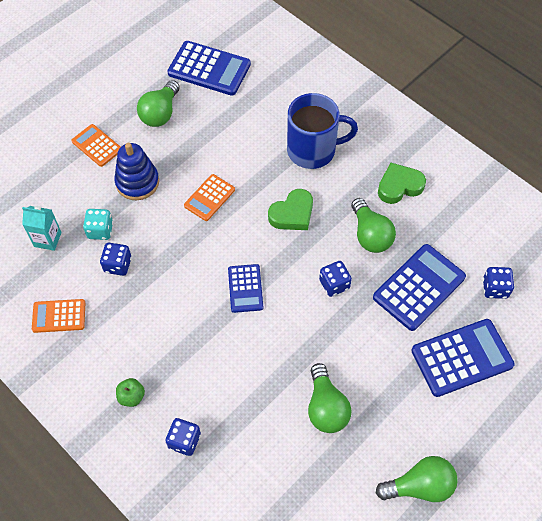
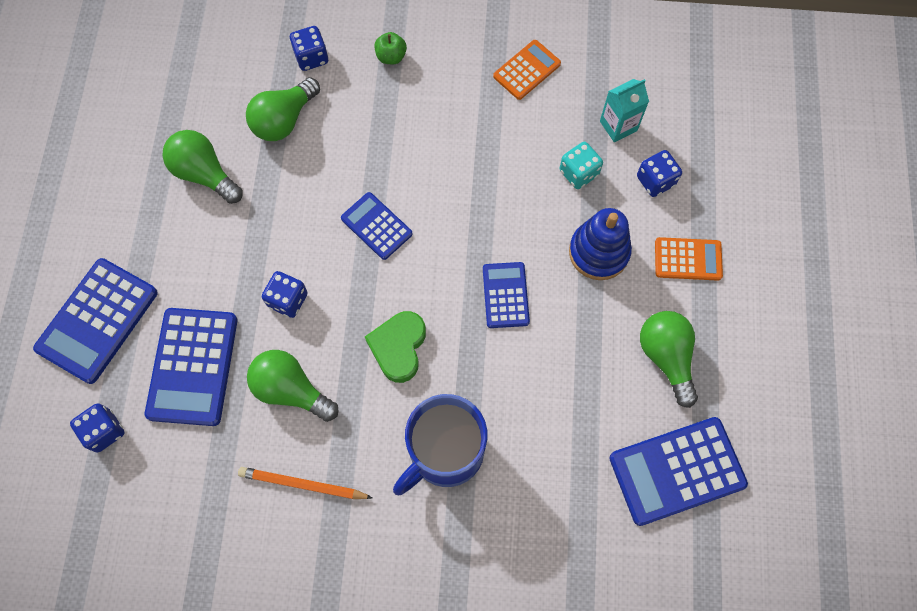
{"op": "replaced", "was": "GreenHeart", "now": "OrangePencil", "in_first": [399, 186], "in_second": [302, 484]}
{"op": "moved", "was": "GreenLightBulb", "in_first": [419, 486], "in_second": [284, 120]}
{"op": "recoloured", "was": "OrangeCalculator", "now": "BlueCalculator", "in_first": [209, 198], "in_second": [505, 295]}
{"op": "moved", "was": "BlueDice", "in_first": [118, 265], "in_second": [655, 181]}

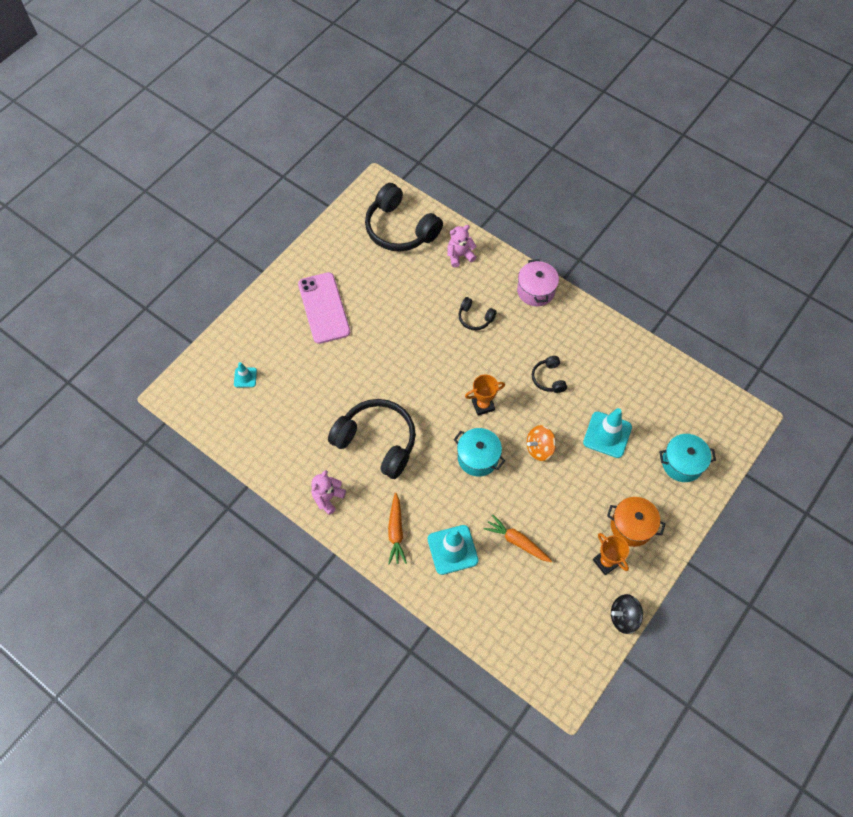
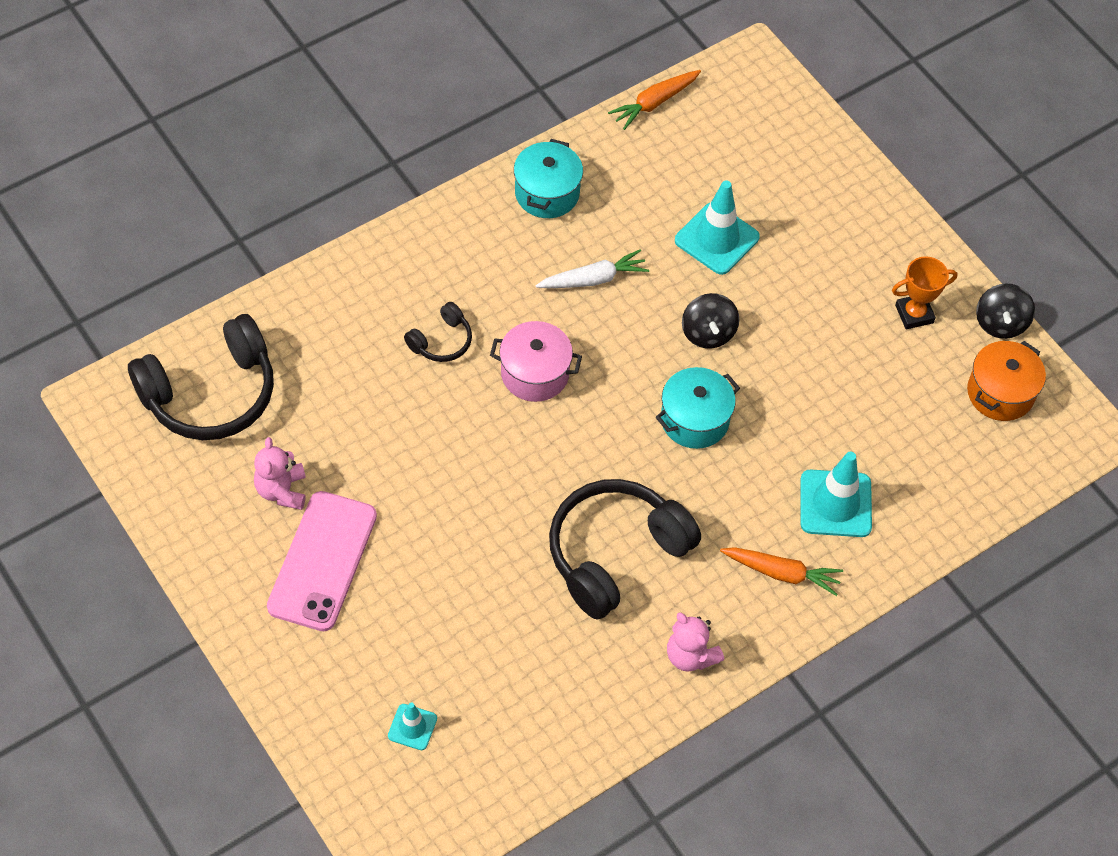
{"op": "moved", "was": "PinkTeddyBear", "in_first": [459, 255], "in_second": [282, 490]}
{"op": "turned", "was": "PinkPhone", "in_first": [324, 308], "in_second": [322, 561], "clockwise": -75}
{"op": "moved", "was": "PinkPot", "in_first": [535, 291], "in_second": [535, 373]}
{"op": "moved", "was": "TurquoisePot", "in_first": [682, 463], "in_second": [547, 193]}
{"op": "replaced", "was": "BlackHeadphones", "now": "WhiteCarrot", "in_first": [548, 378], "in_second": [593, 279]}
{"op": "moved", "was": "OrangeCarrot", "in_first": [517, 542], "in_second": [654, 103]}
{"op": "recoloured", "was": "OrangeSpinningTop", "now": "BlackSpinningTop", "in_first": [539, 448], "in_second": [708, 333]}
{"op": "moved", "was": "OrangePot", "in_first": [631, 526], "in_second": [1000, 393]}
{"op": "removed", "was": "OrangeTrophy", "in_first": [483, 405]}

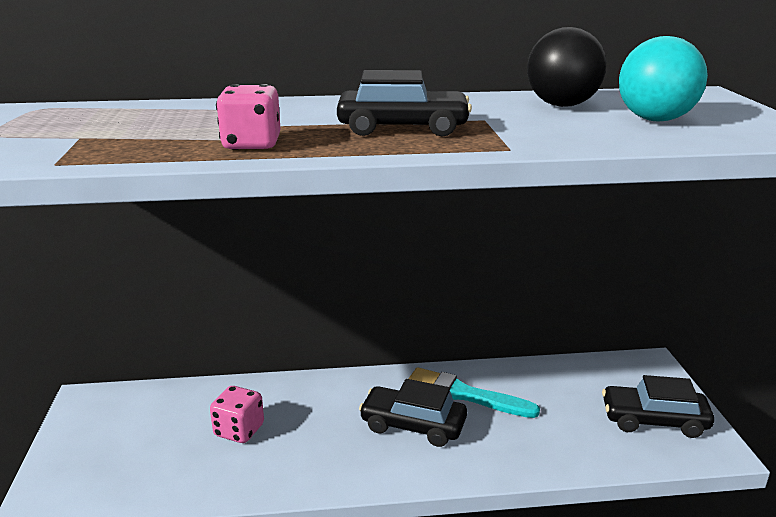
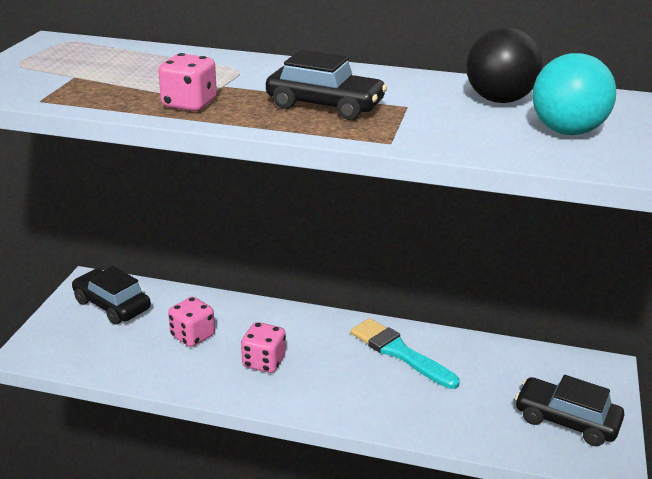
{"op": "moved", "was": "BlackCar", "in_first": [413, 425], "in_second": [112, 305]}
{"op": "added", "now": "PinkDice", "in_second": [264, 362]}

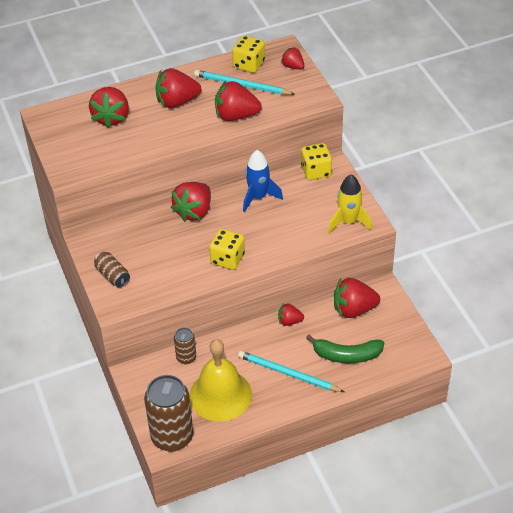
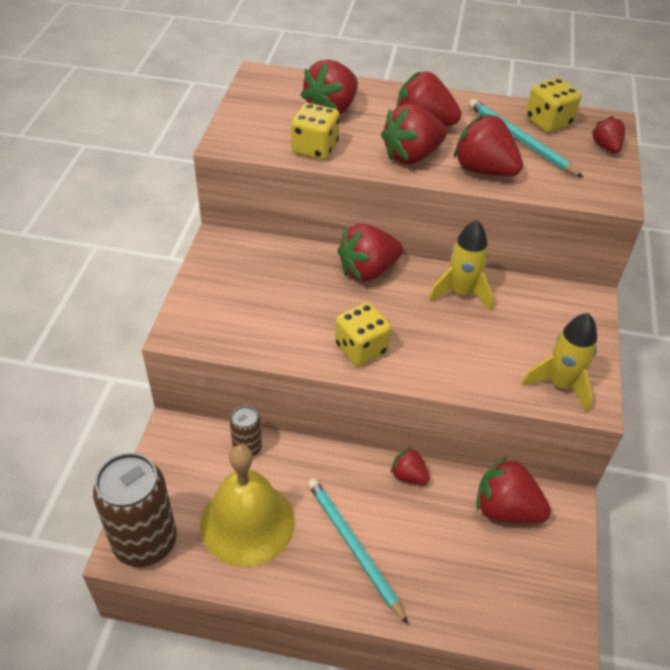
{"op": "moved", "was": "YellowDice", "in_first": [316, 171], "in_second": [315, 148]}
{"op": "added", "now": "RedStrawberry", "in_second": [411, 156]}
{"op": "recoloured", "was": "BlueRocket", "now": "YellowRocket", "in_first": [258, 197], "in_second": [461, 293]}
{"op": "removed", "was": "BrownCan", "in_first": [112, 275]}
{"op": "removed", "was": "GreenBanana", "in_first": [346, 355]}

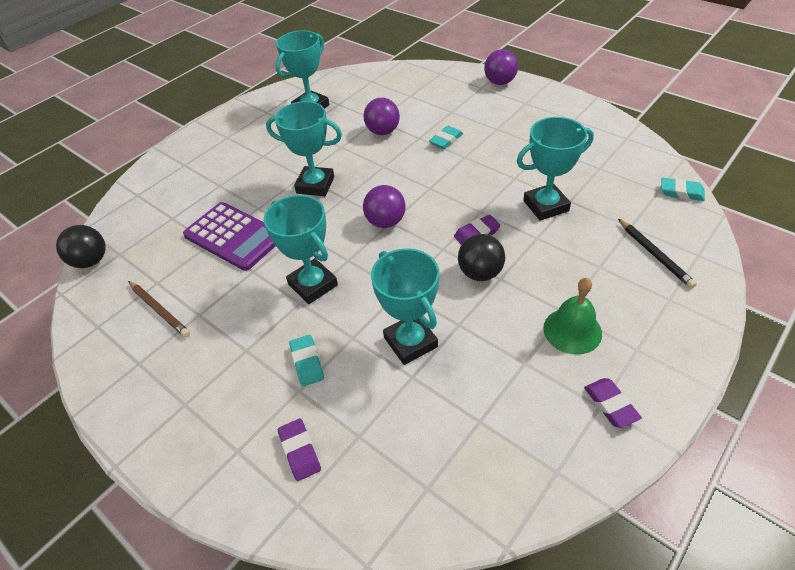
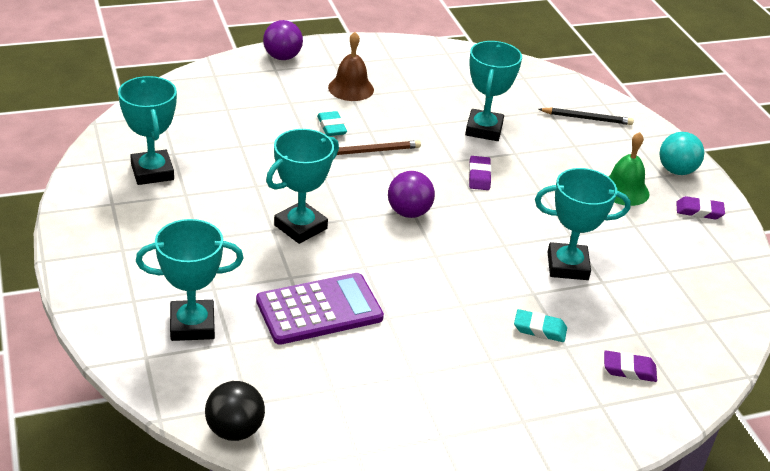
{"op": "moved", "was": "TurquoiseTrophy", "in_first": [313, 285], "in_second": [192, 325]}
{"op": "added", "now": "BrownBell", "in_second": [351, 88]}
{"op": "moved", "was": "BrownPencil", "in_first": [159, 310], "in_second": [373, 151]}
{"op": "added", "now": "TurquoiseBall", "in_second": [676, 171]}
{"op": "removed", "was": "PurpleBall", "in_first": [383, 132]}
{"op": "removed", "was": "BlackBall", "in_first": [480, 273]}
{"op": "removed", "was": "TurquoiseEraser", "in_first": [681, 192]}

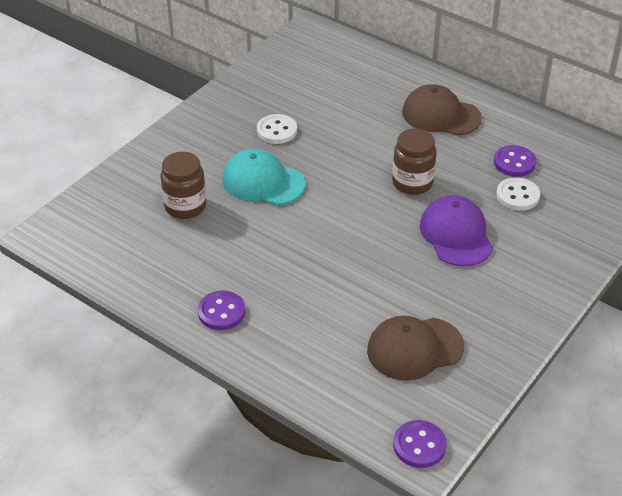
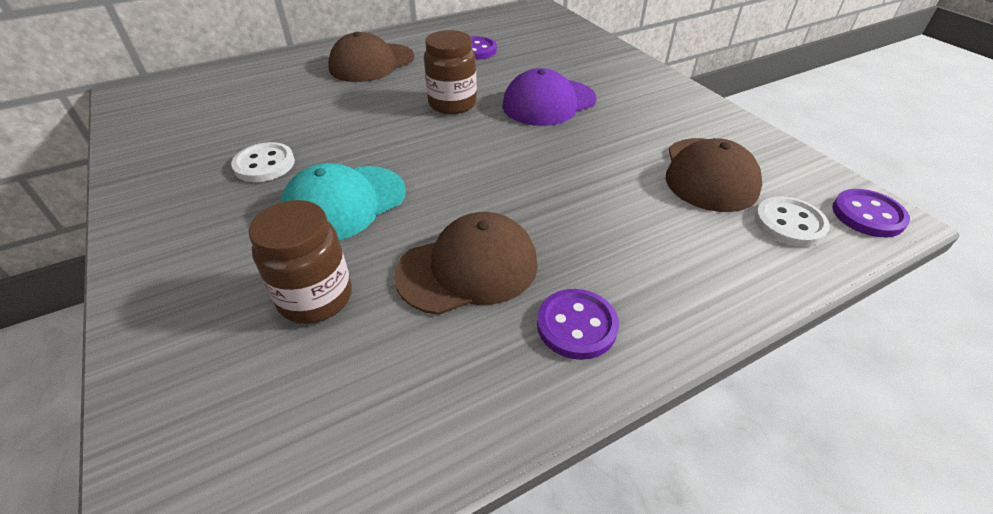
{"op": "added", "now": "BrownCap", "in_second": [468, 268]}
{"op": "turned", "was": "PurpleCap", "in_first": [456, 234], "in_second": [548, 103], "clockwise": -45}
{"op": "moved", "was": "WhiteButton", "in_first": [517, 195], "in_second": [789, 224]}

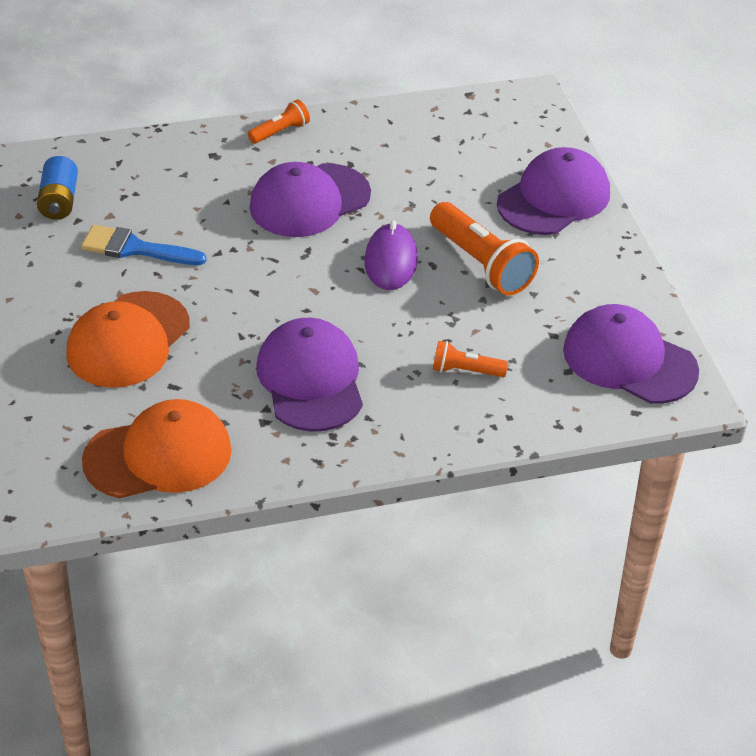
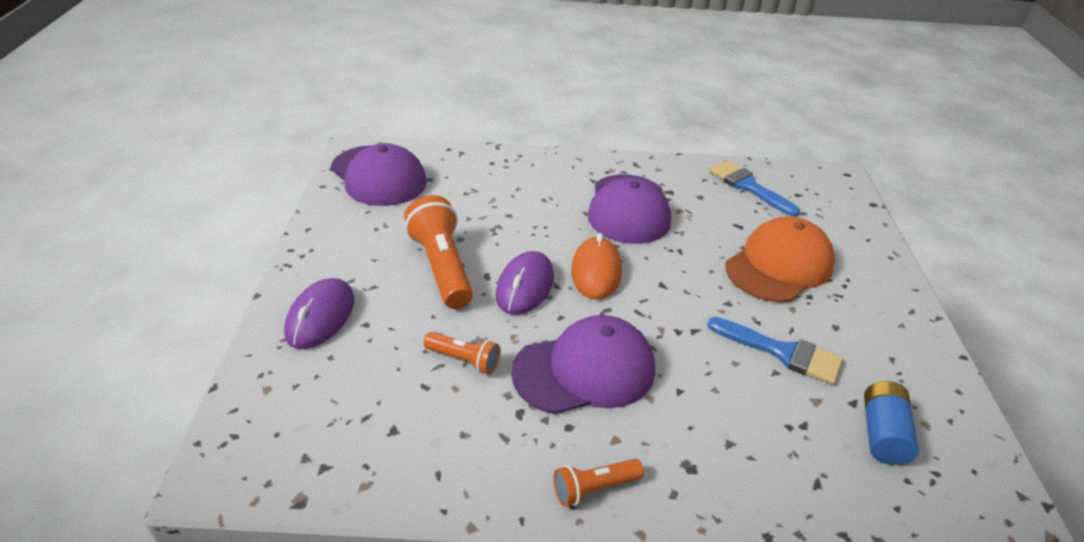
{"op": "replaced", "was": "PurpleCap", "now": "PurpleMouse", "in_first": [554, 198], "in_second": [320, 317]}
{"op": "moved", "was": "OrangeFlashlight", "in_first": [465, 371], "in_second": [464, 360]}
{"op": "added", "now": "OrangeMouse", "in_second": [596, 271]}
{"op": "replaced", "was": "OrangeCap", "now": "BlueBrush", "in_first": [158, 455], "in_second": [748, 186]}

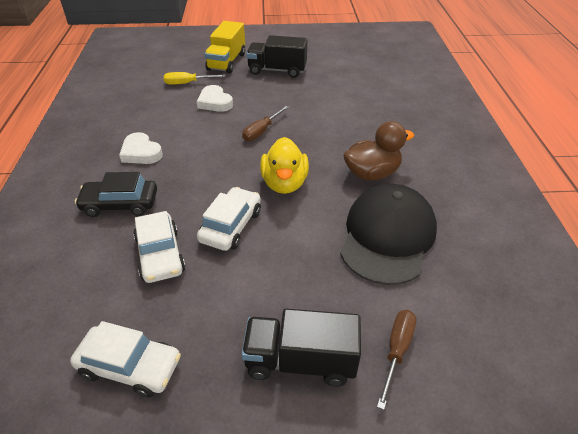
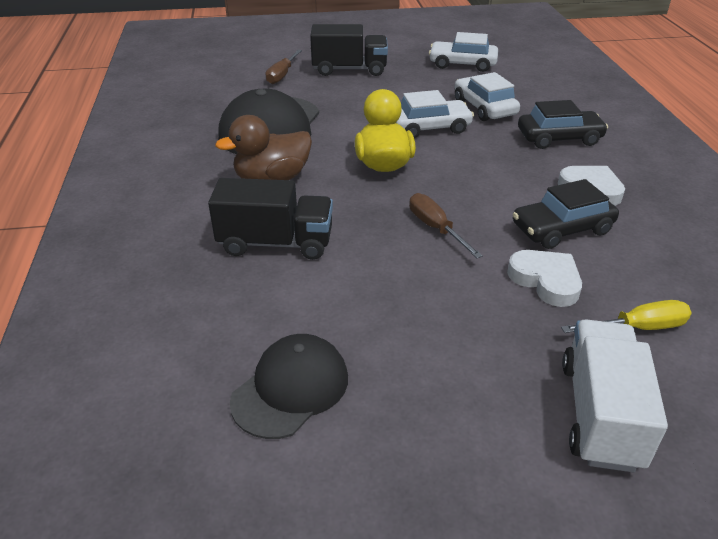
{"op": "moved", "was": "BlackTruck", "in_first": [277, 70], "in_second": [276, 243]}
{"op": "added", "now": "BlackCap", "in_second": [290, 389]}
{"op": "turned", "was": "WhiteCar", "in_first": [231, 226], "in_second": [429, 127], "clockwise": -120}
{"op": "turned", "was": "BrownScrewdriver", "in_first": [261, 131], "in_second": [435, 228], "clockwise": -60}
{"op": "added", "now": "BlackCar", "in_second": [562, 229]}
{"op": "recoloured", "was": "YellowTruck", "now": "WhiteTruck", "in_first": [226, 62], "in_second": [600, 414]}

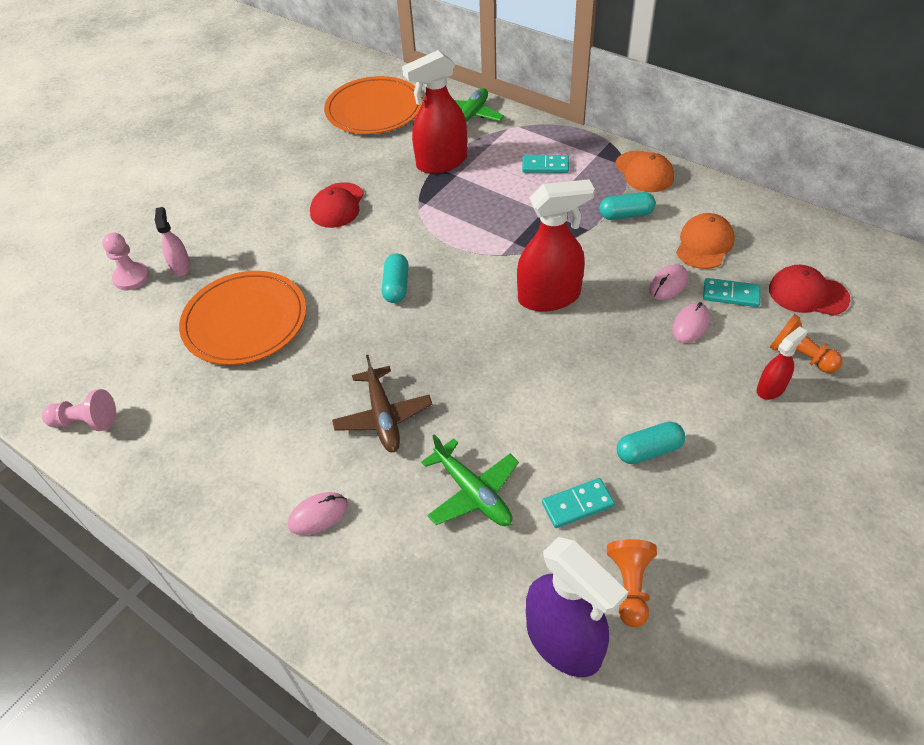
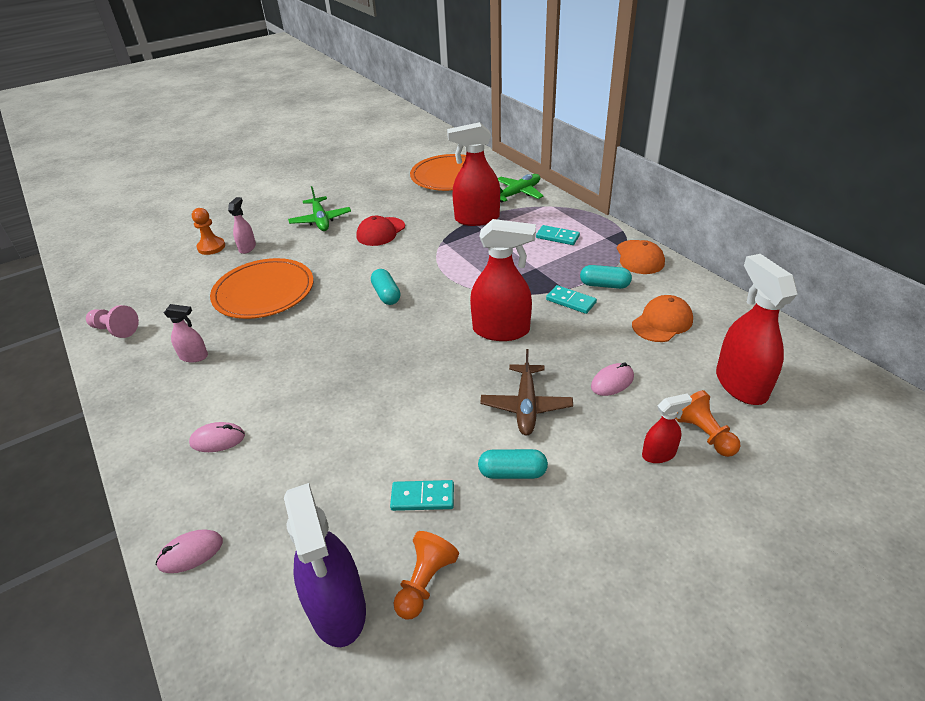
{"op": "moved", "was": "PinkMouse", "in_first": [668, 284], "in_second": [191, 553]}
{"op": "added", "now": "PinkSprayBottle", "in_second": [194, 356]}
{"op": "recoloured", "was": "PinkPawn", "now": "OrangePawn", "in_first": [131, 277], "in_second": [211, 247]}
{"op": "moved", "was": "GreenPlane", "in_first": [473, 493], "in_second": [320, 220]}
{"op": "turned", "was": "TurquoiseCapsule", "in_first": [396, 286], "in_second": [386, 294], "clockwise": -45}
{"op": "moved", "was": "BrownPlane", "in_first": [383, 417], "in_second": [526, 406]}
{"op": "moved", "was": "TurquoiseDomino", "in_first": [730, 295], "in_second": [571, 301]}
{"op": "replaced", "was": "RedCap", "now": "RedSprayBottle", "in_first": [808, 294], "in_second": [740, 384]}

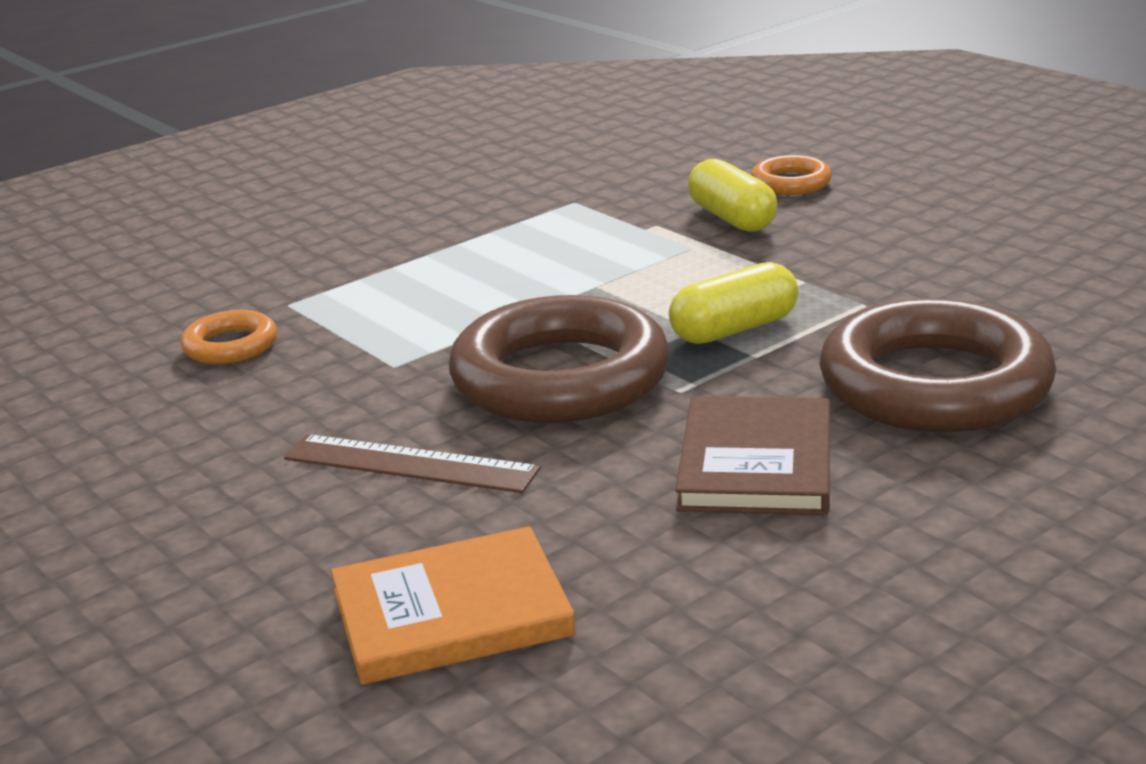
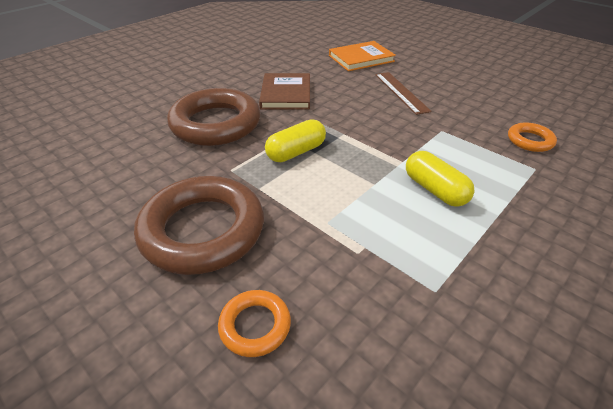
{"op": "moved", "was": "BrownRing", "in_first": [560, 377], "in_second": [203, 230]}
{"op": "turned", "was": "BrownRuler", "in_first": [410, 463], "in_second": [401, 92], "clockwise": 60}
{"op": "moved", "was": "YellowCapsule", "in_first": [732, 218], "in_second": [435, 190]}

